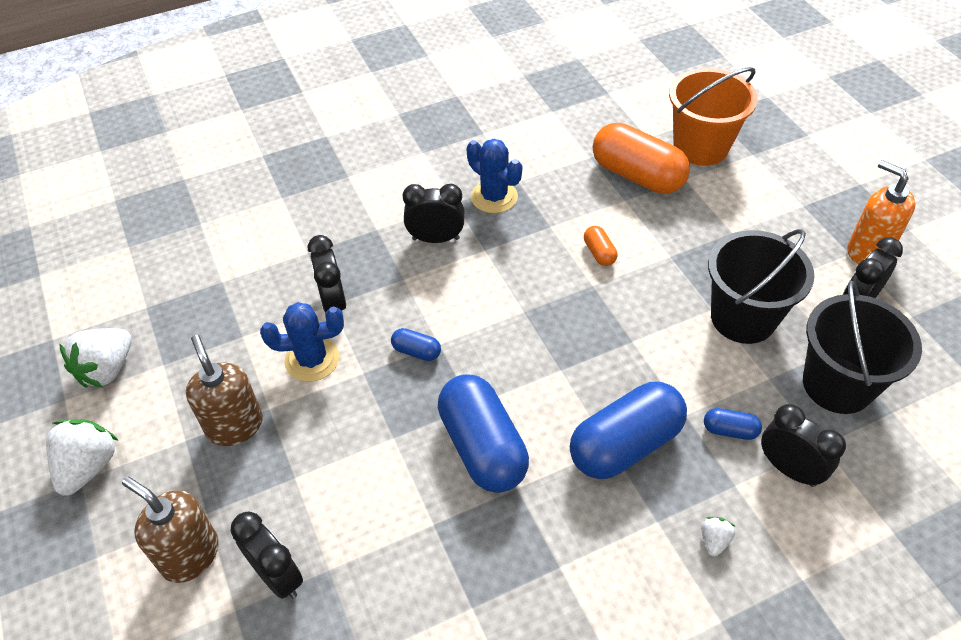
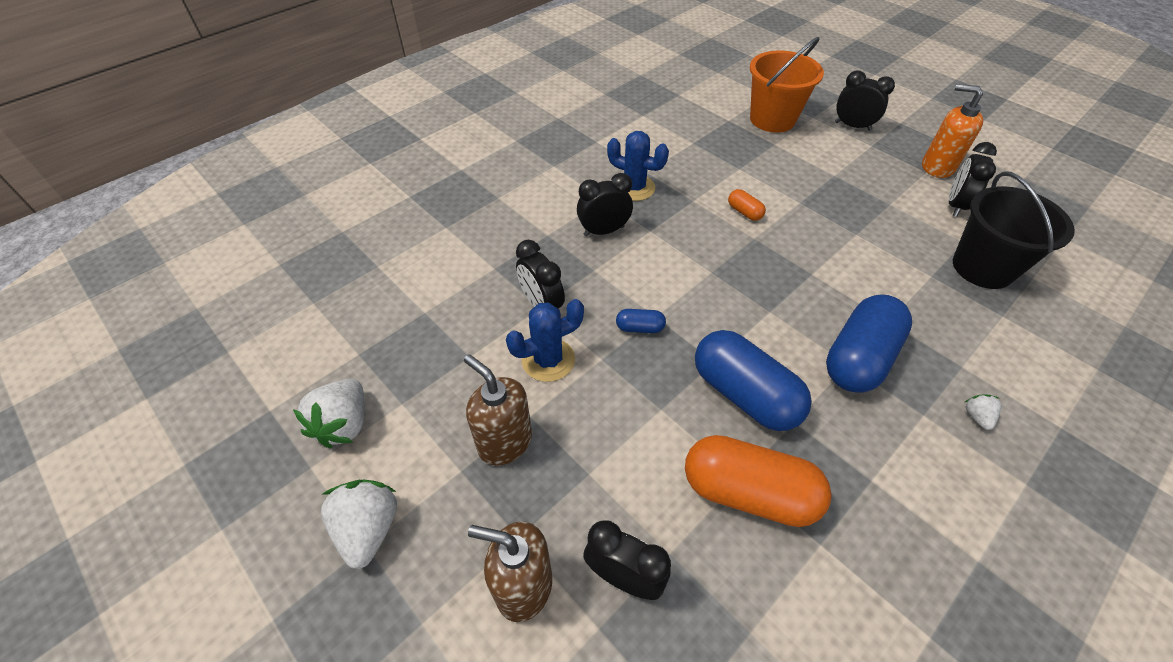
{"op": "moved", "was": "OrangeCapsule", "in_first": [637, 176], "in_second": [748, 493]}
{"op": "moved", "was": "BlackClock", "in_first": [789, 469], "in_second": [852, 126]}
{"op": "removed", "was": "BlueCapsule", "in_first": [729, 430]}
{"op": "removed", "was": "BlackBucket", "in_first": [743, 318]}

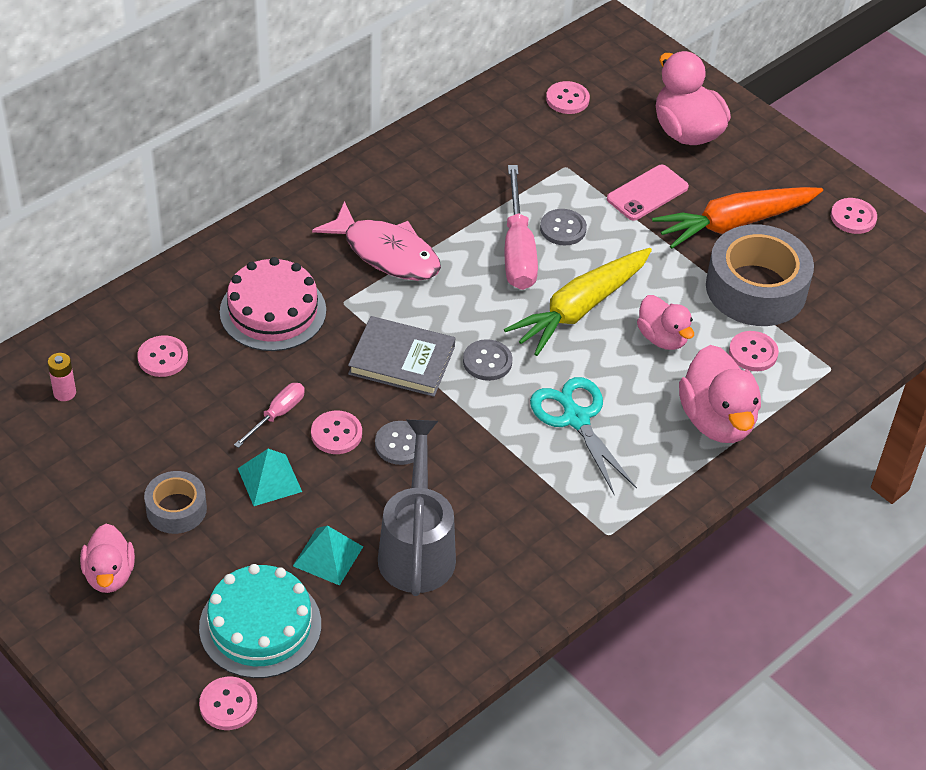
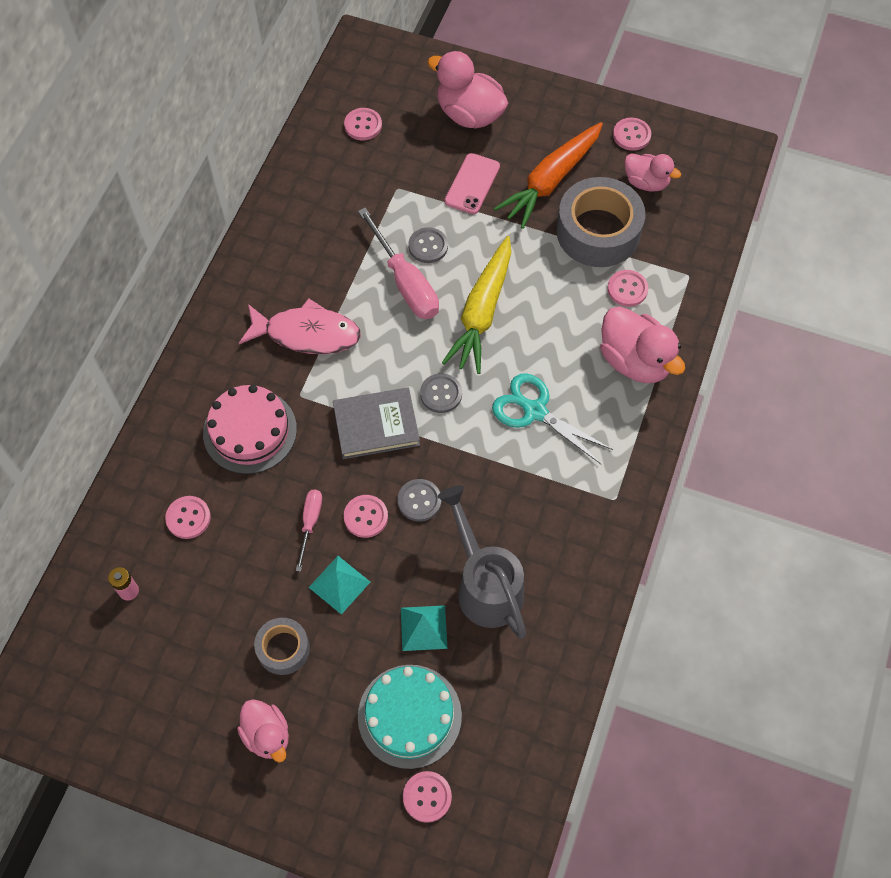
{"op": "moved", "was": "PinkDuck", "in_first": [662, 338], "in_second": [646, 182]}

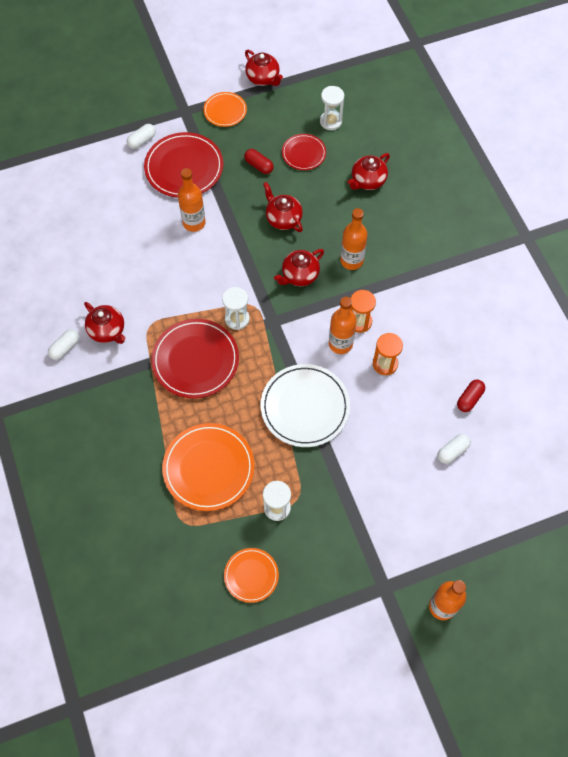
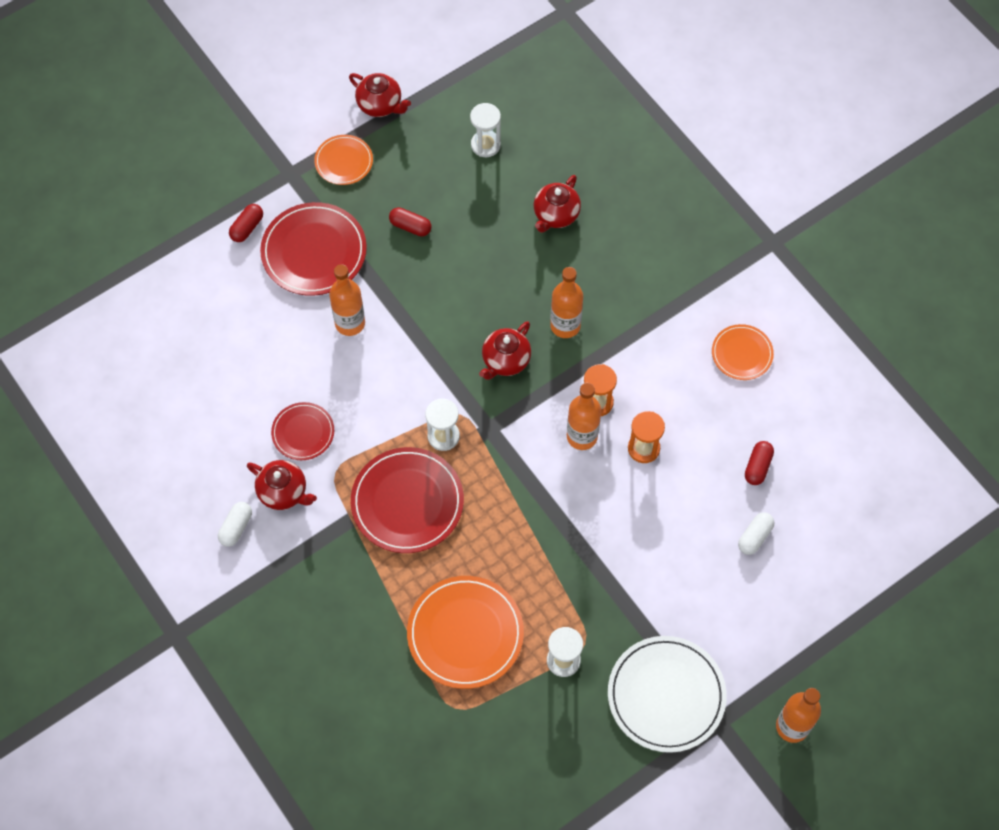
{"op": "recoloured", "was": "WhiteCapsule", "now": "RedCapsule", "in_first": [142, 141], "in_second": [247, 227]}
{"op": "moved", "was": "RedPlate", "in_first": [303, 153], "in_second": [303, 432]}
{"op": "moved", "was": "WhitePlate", "in_first": [305, 407], "in_second": [666, 695]}
{"op": "moved", "was": "OrangePlate", "in_first": [251, 575], "in_second": [742, 353]}
{"op": "removed", "was": "RedTeapot", "in_first": [283, 219]}

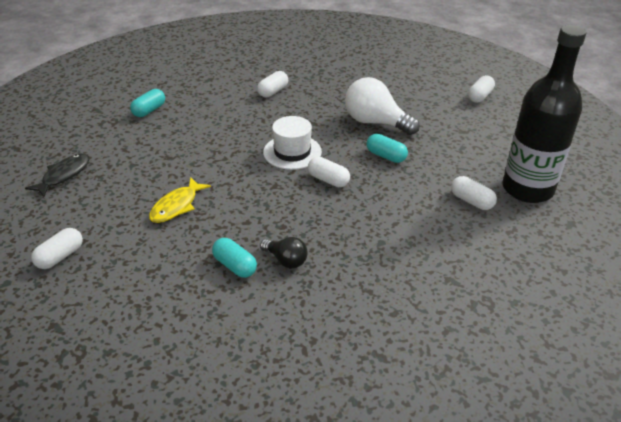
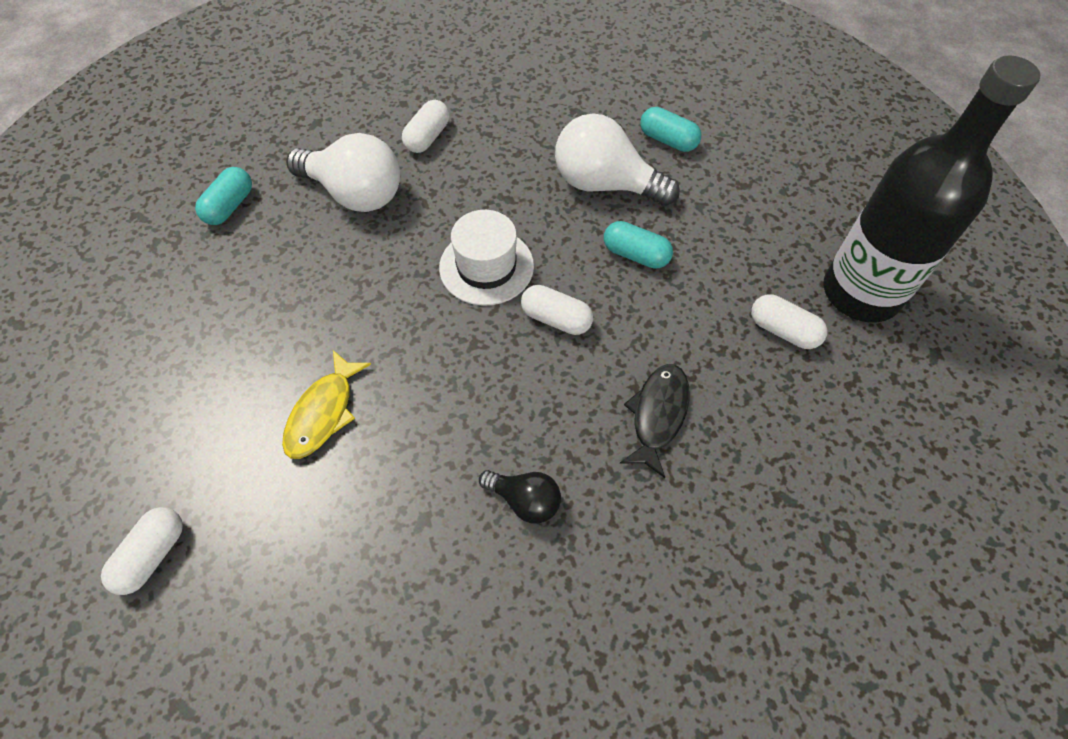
{"op": "added", "now": "WhiteLightBulb", "in_second": [355, 194]}
{"op": "moved", "was": "BlackFish", "in_first": [64, 175], "in_second": [657, 415]}
{"op": "moved", "was": "TurquoiseCapsule", "in_first": [235, 266], "in_second": [668, 140]}
{"op": "removed", "was": "WhiteCapsule", "in_first": [480, 96]}

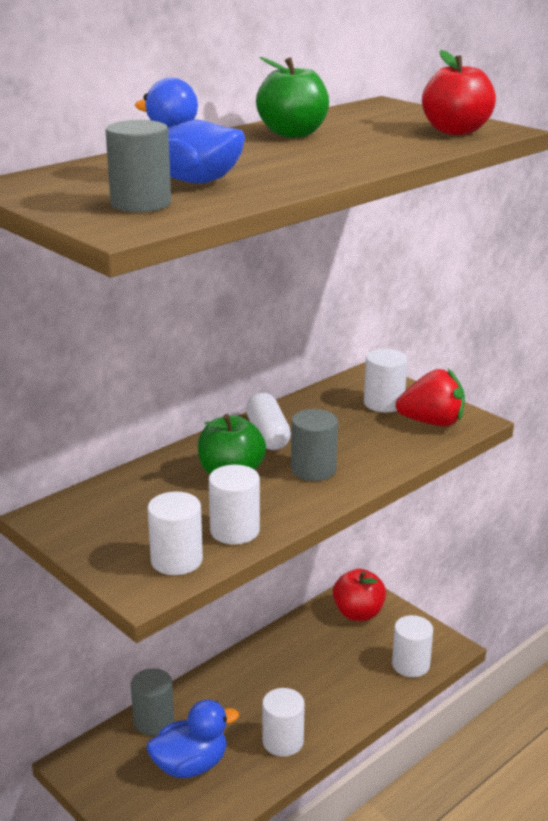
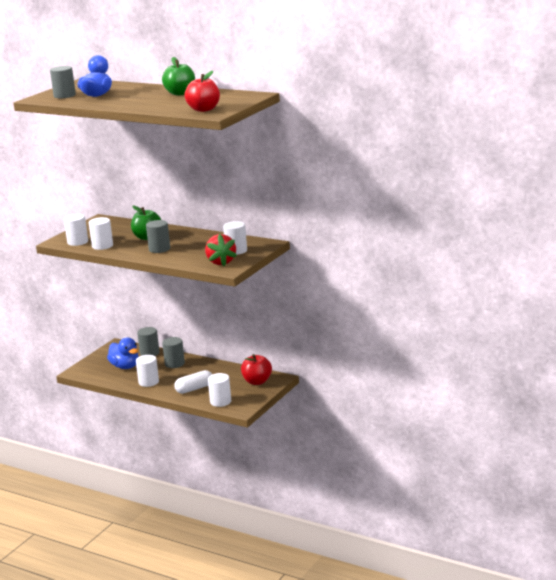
{"op": "added", "now": "GreyCylinder", "in_second": [174, 364]}
{"op": "moved", "was": "WhiteCapsule", "in_first": [267, 435], "in_second": [194, 389]}

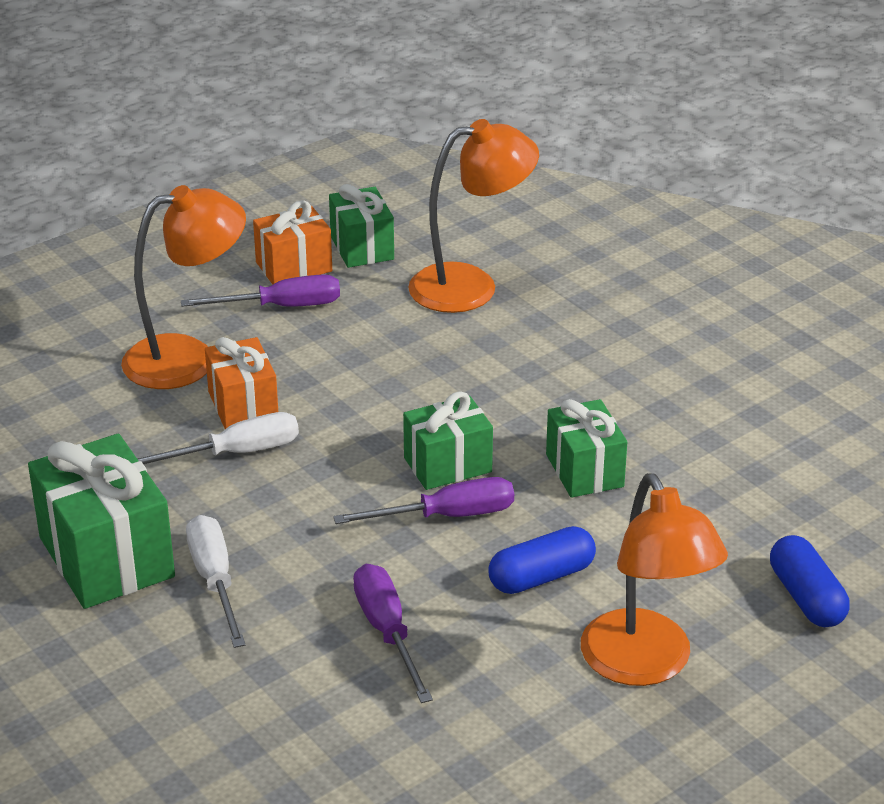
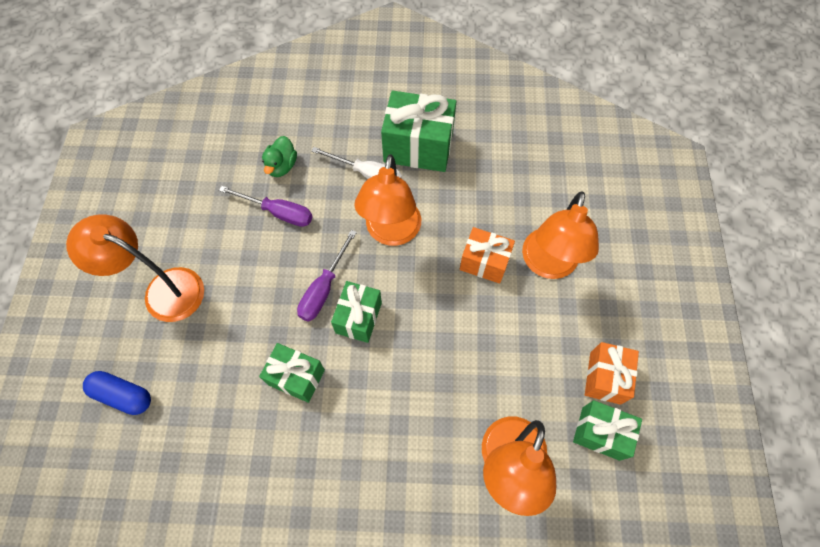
{"op": "added", "now": "GreenDuck", "in_second": [282, 166]}
{"op": "added", "now": "OrangeLamp", "in_second": [391, 232]}
{"op": "removed", "was": "WhiteScrewdriver", "in_first": [235, 453]}
{"op": "removed", "was": "PurpleScrewdriver", "in_first": [282, 307]}
{"op": "removed", "was": "BlueCapsule", "in_first": [541, 577]}

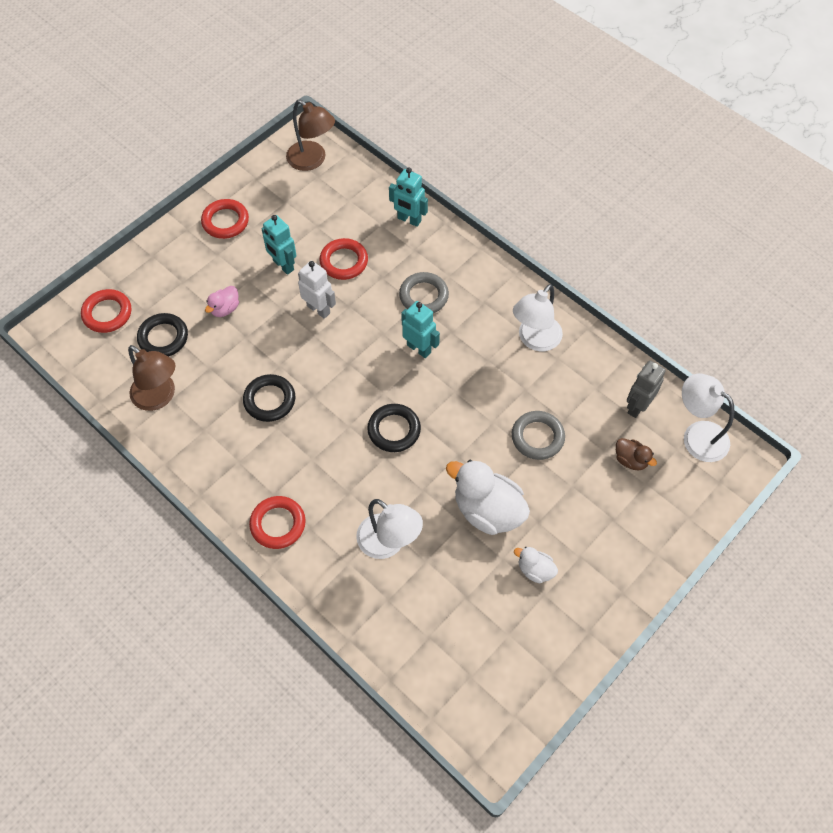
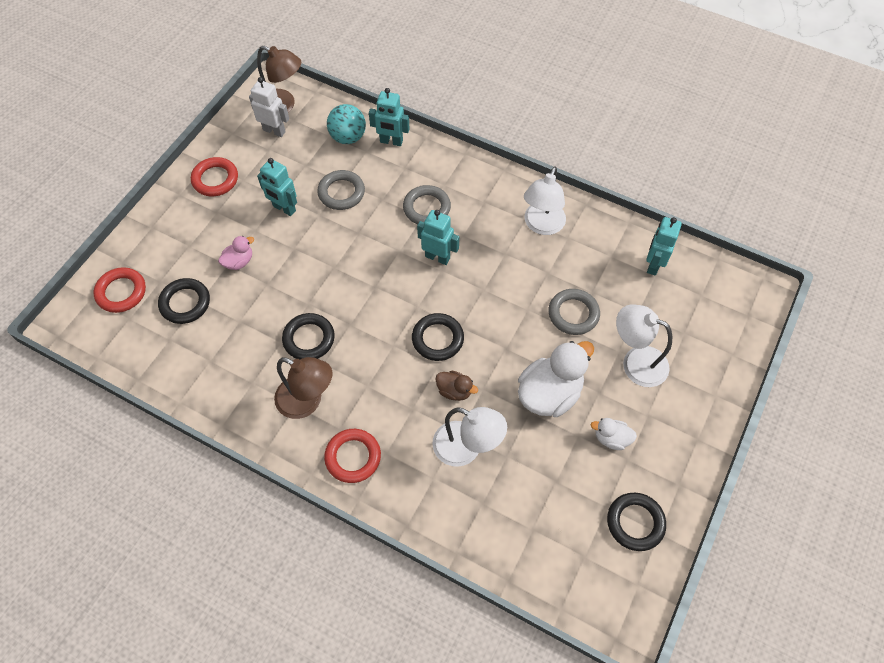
{"op": "turned", "was": "PinkDuck", "in_first": [225, 309], "in_second": [239, 262], "clockwise": -150}
{"op": "moved", "was": "WhiteRobot", "in_first": [319, 309], "in_second": [274, 131]}
{"op": "moved", "was": "BrownLamp", "in_first": [159, 397], "in_second": [307, 401]}
{"op": "recoloured", "was": "RedRing", "now": "GreyRing", "in_first": [344, 261], "in_second": [341, 192]}
{"op": "added", "now": "TurquoiseBall", "in_second": [348, 137]}
{"op": "moved", "was": "BrownDuck", "in_first": [630, 460], "in_second": [454, 391]}
{"op": "turned", "was": "WhiteDuck", "in_first": [487, 510], "in_second": [549, 393], "clockwise": 120}
{"op": "added", "now": "BlackRing", "in_second": [635, 523]}
{"op": "moved", "was": "WhiteLamp", "in_first": [697, 435], "in_second": [635, 362]}
{"op": "recoloured", "was": "GreyRobot", "now": "TurquoiseRobot", "in_first": [637, 406], "in_second": [653, 265]}

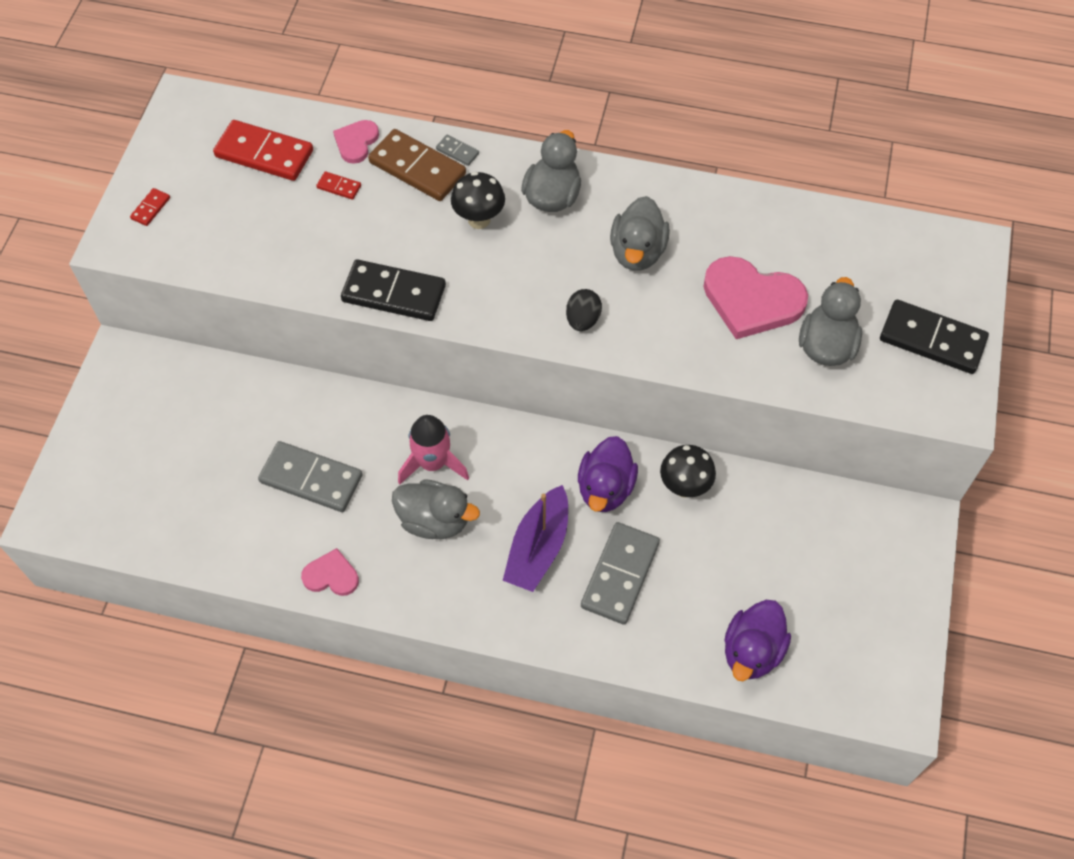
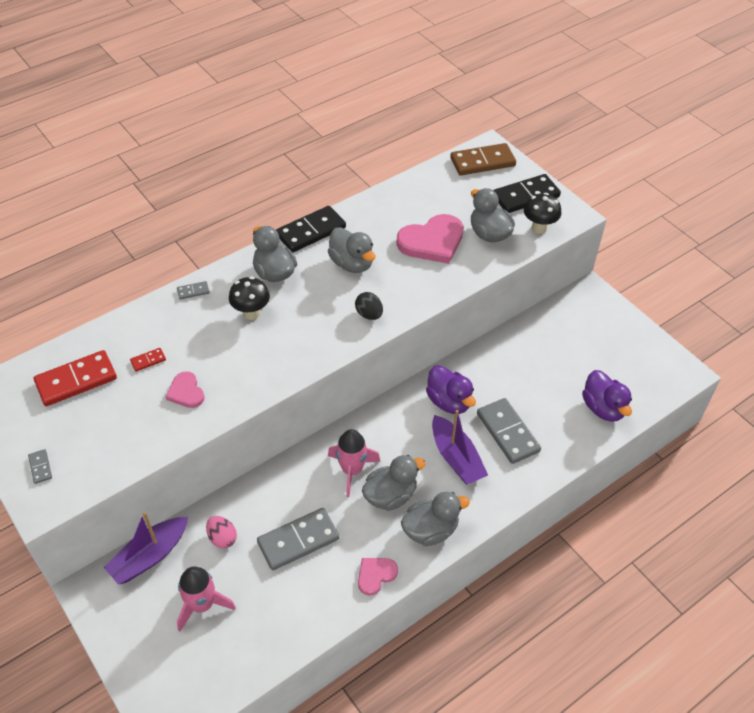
{"op": "recoloured", "was": "RedDomino", "now": "GreyDomino", "in_first": [150, 208], "in_second": [40, 467]}
{"op": "added", "now": "PurpleBoat", "in_second": [150, 556]}
{"op": "moved", "was": "PinkHeart", "in_first": [356, 142], "in_second": [186, 392]}
{"op": "added", "now": "PinkRocket", "in_second": [202, 605]}
{"op": "added", "now": "PinkEgg", "in_second": [222, 538]}
{"op": "moved", "was": "BlackDomino", "in_first": [394, 293], "in_second": [311, 231]}
{"op": "added", "now": "GreyDuck", "in_second": [430, 530]}
{"op": "moved", "was": "BrownDomino", "in_first": [417, 168], "in_second": [482, 162]}
{"op": "moved", "was": "BlackMushroom", "in_first": [684, 487], "in_second": [539, 228]}

